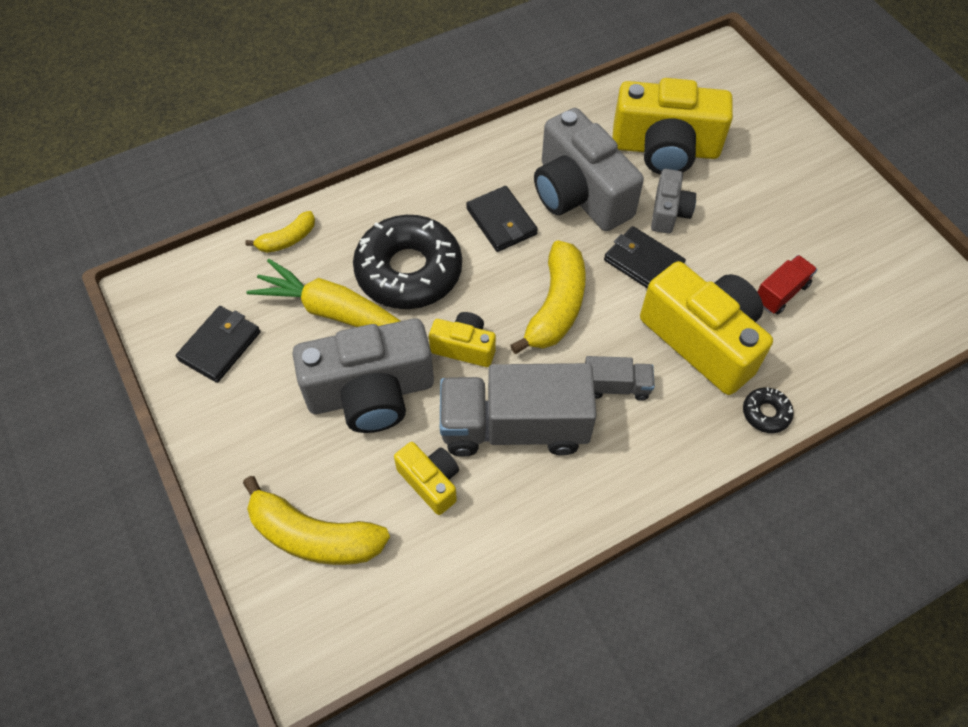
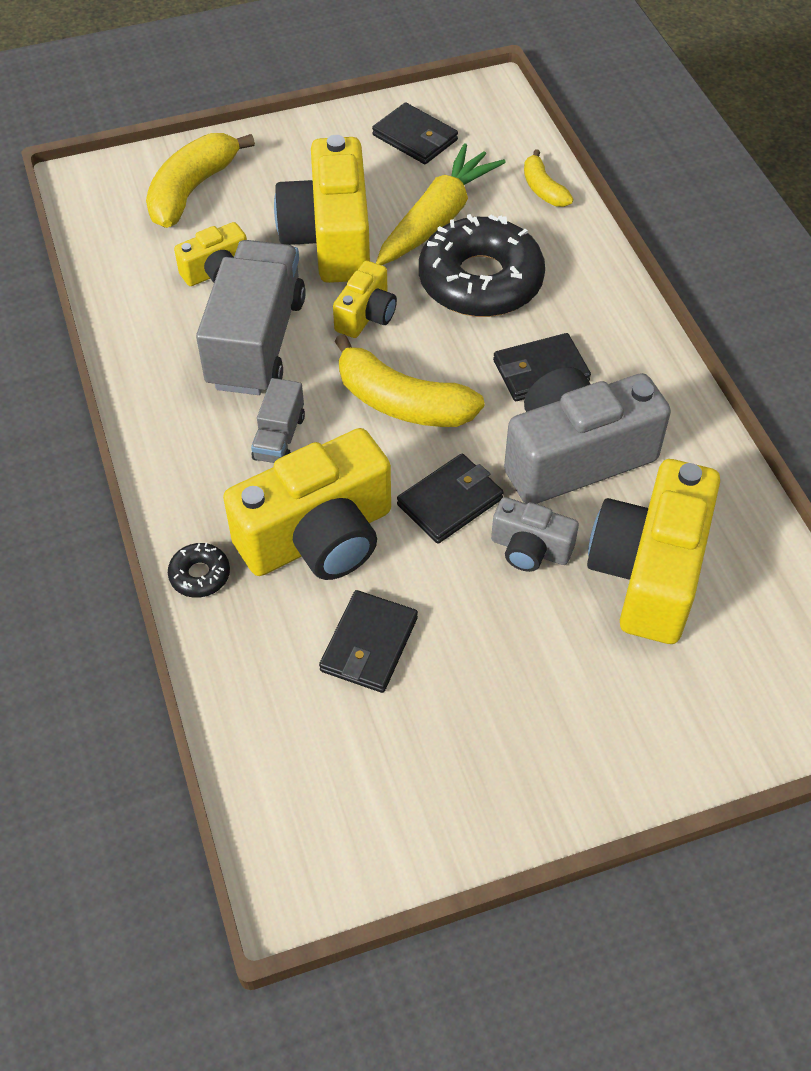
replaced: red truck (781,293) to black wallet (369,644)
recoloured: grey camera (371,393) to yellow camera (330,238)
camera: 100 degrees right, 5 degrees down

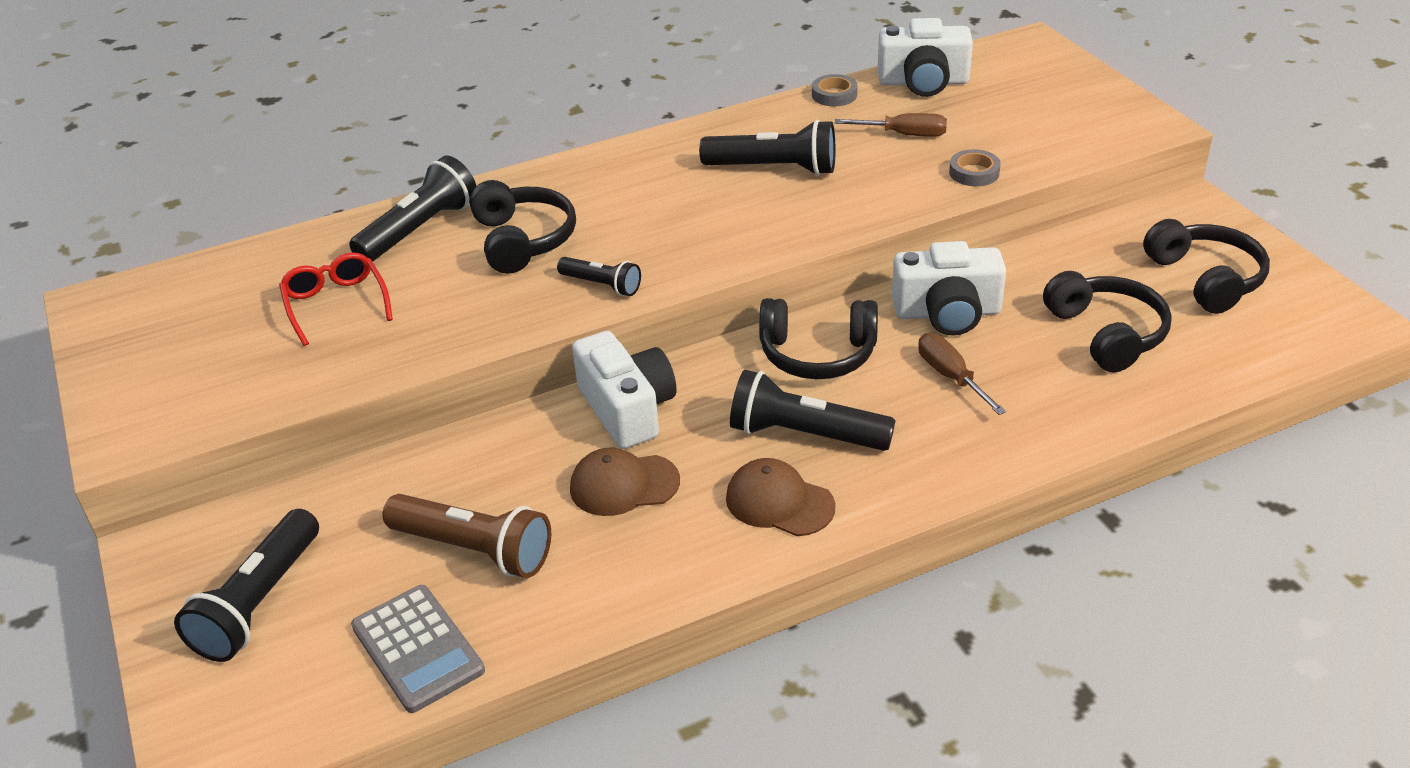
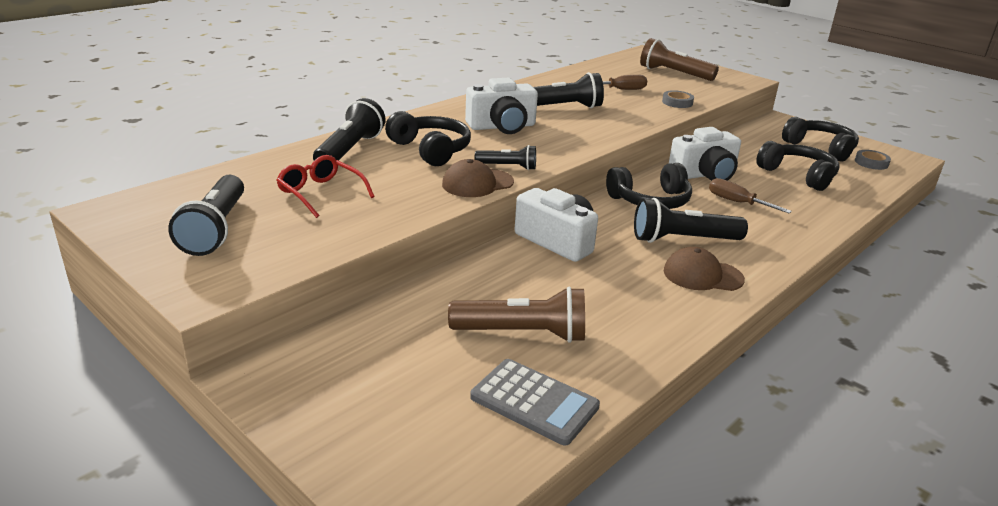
added: brown flashlight (674,73)
moved: black flashlight (258,603) to (215,229); brown cap (624,485) to (477,183); white camera (923,82) to (502,126); grey tape (834,95) to (871,163)
camera: 25 degrees left, 10 degrees down

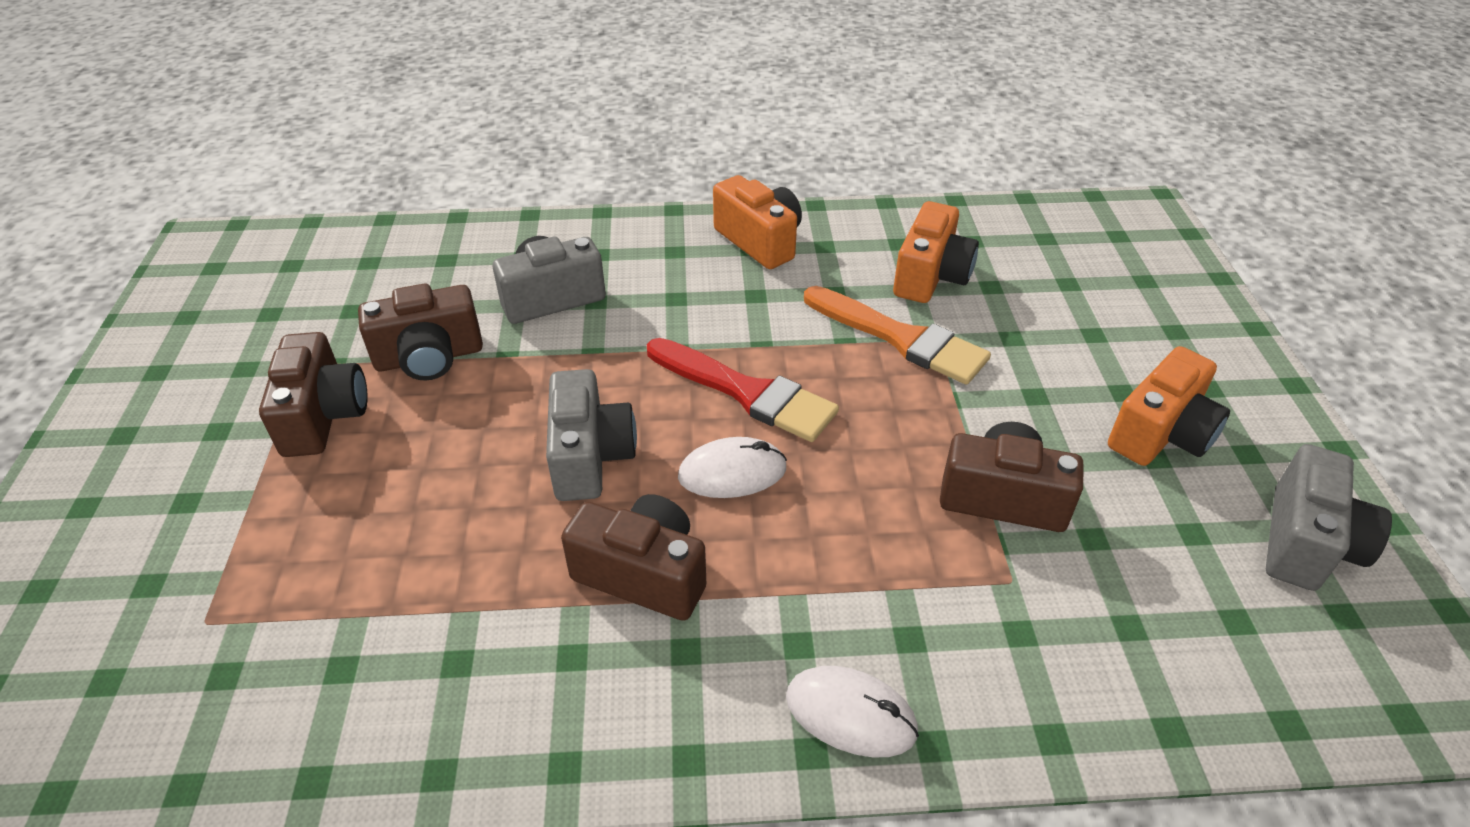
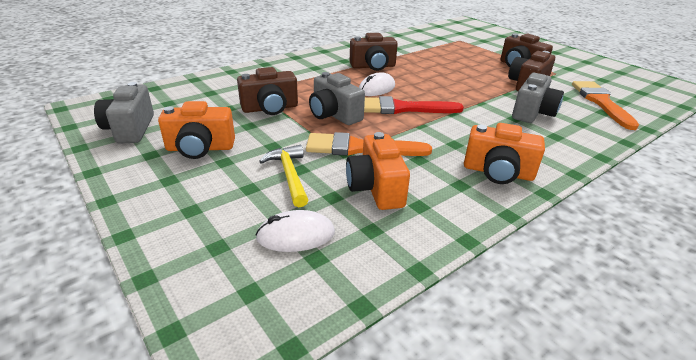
added: yellow hammer (289,175); orange brush (601,102)
moved: white mouse (850,714) to (296,235); grey camera (590,456) to (334,115)
turned: orange camera (1161,434) = (200,148) 105 degrees counterclockwise
camera: 145 degrees right, 10 degrees down

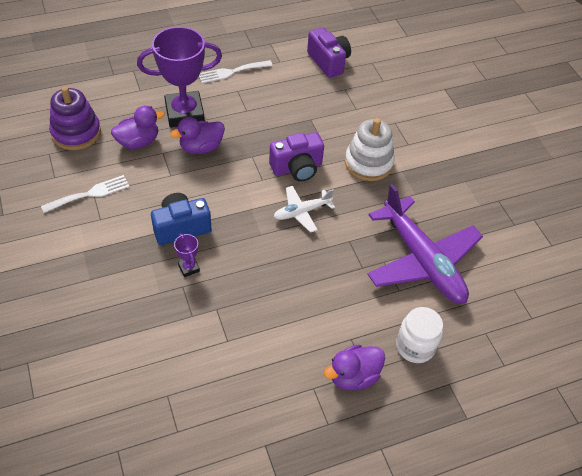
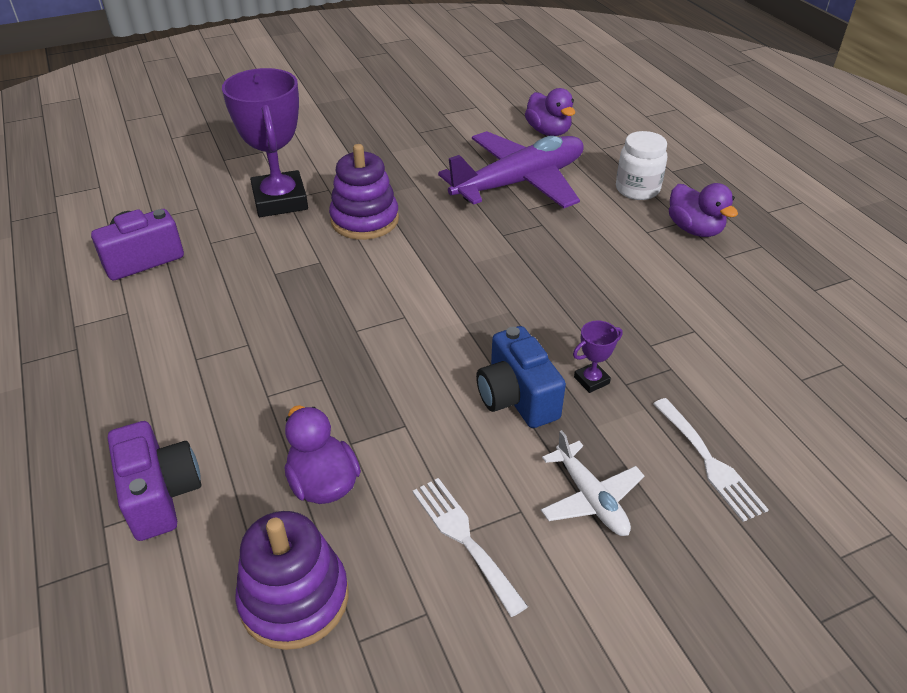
moved: purple camera (297,168) to (160,495); purple trophy (184,113) to (280,200); purple duck (201,147) to (548,131); white plane (301,212) to (591,498); white fork (232,72) to (709,462)
recoloured: white stacking toy (368,163) to purple stacking toy (364,220)
camera: 90 degrees left, 10 degrees down

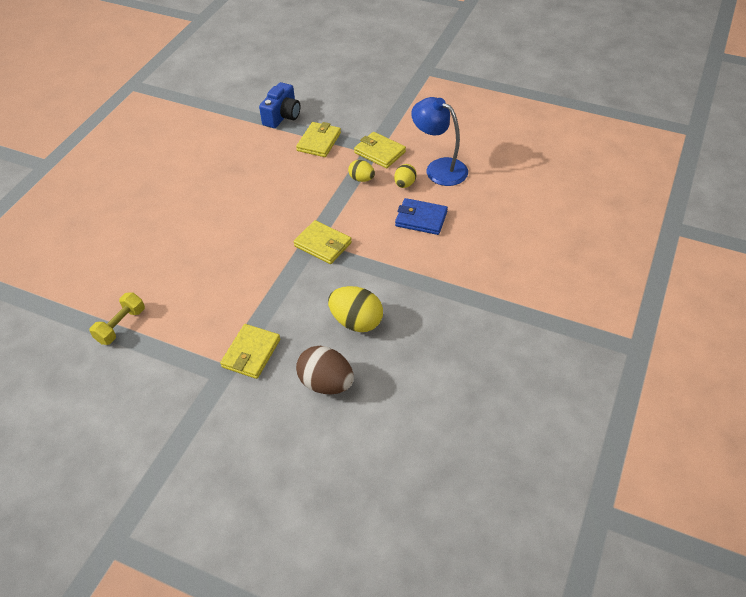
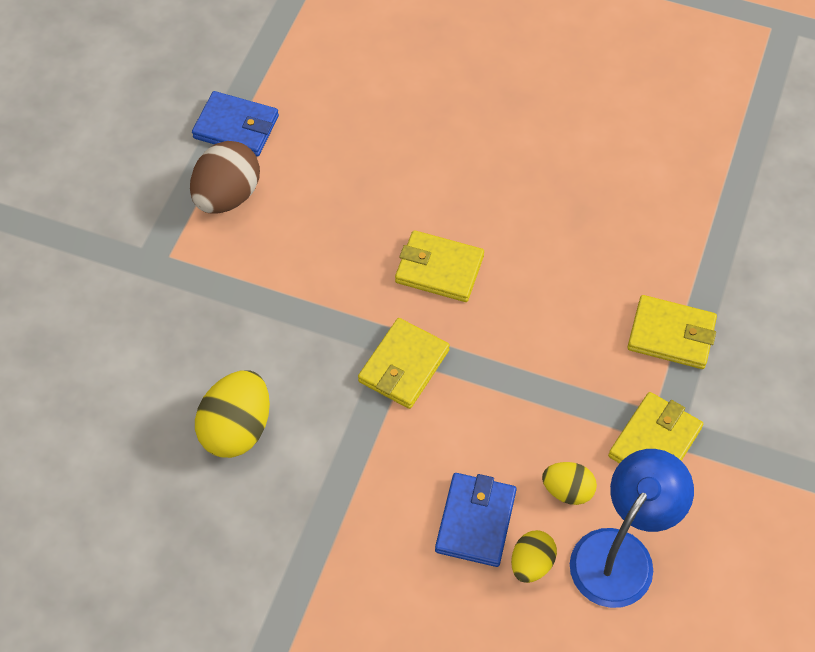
removed: blue camera (282,116)
moved: brown egg (326,383) to (227,196); yellow wallet (251,353) to (439,269); yellow egg (361,179) to (531,563)
replaced: yellow dumbbell (121,325) to blue wallet (236,127)
camera: 85 degrees right, 10 degrees up

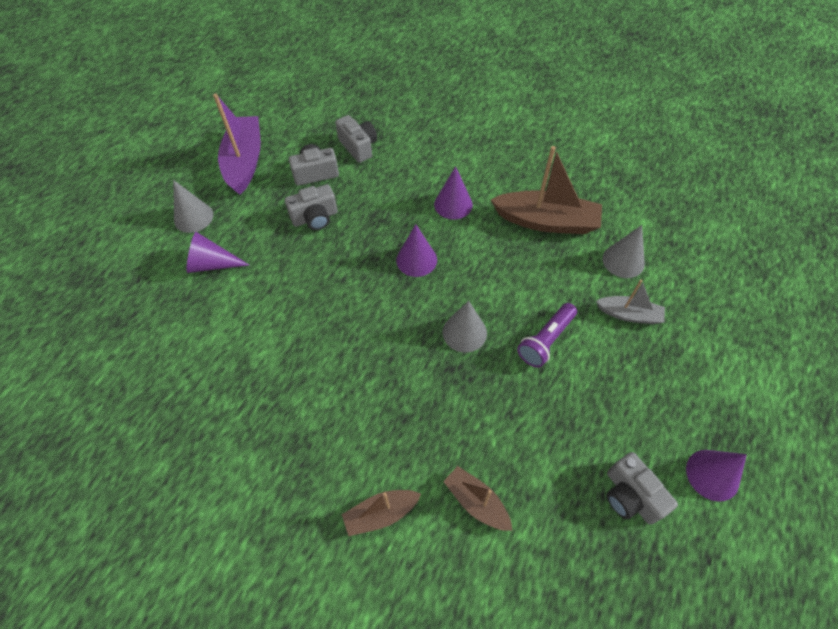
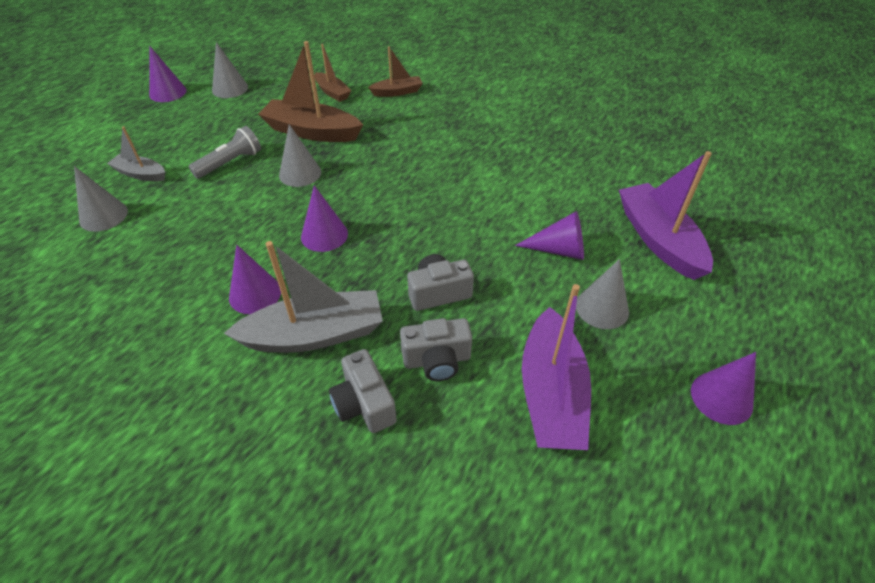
added: grey boat (314,334); purple boat (658,240); purple cone (721,397)
moved: brown boat (546,221) to (312,132)
replaced: grey camera (630,496) to grey cone (230,88)
recoloured: purple flashlight (545,340) to grey flashlight (230,163)
camera: 175 degrees left, 10 degrees down

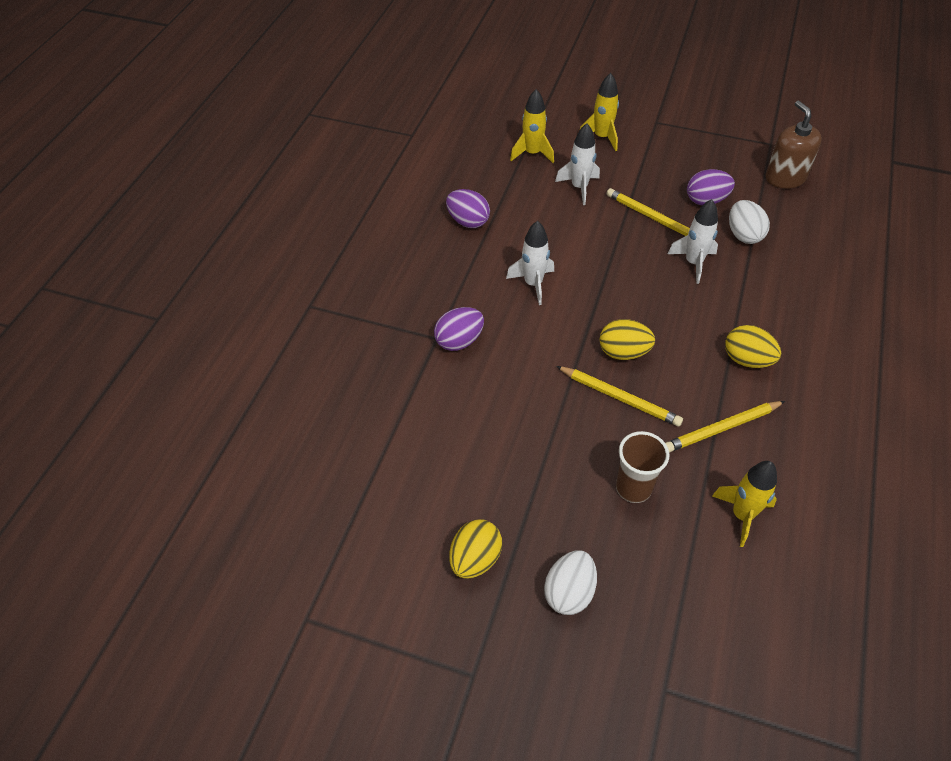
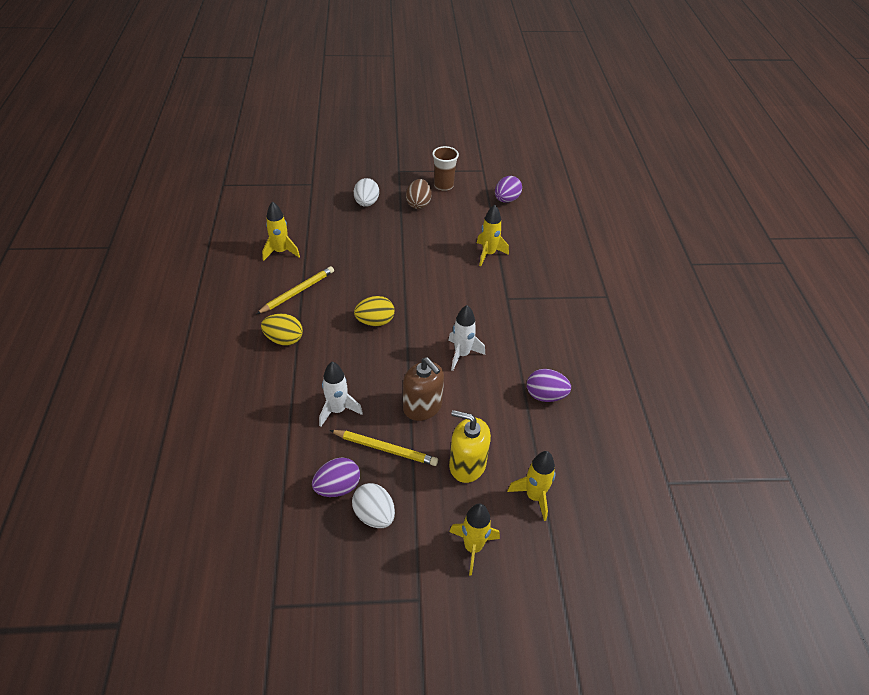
removed: yellow pencil (620,398)
added: yellow rocket (488,254)
moved: white egg (743,235) to (374,515); brown soap dispenser (785,178) to (422,407); brown cup (633,488) to (443,186); purple egg (459,341) to (506,200)
replaced: white rocket (579,188) to yellow soap dispenser (467,464)
recoloured: yellow egg (475,559) to brown egg (418,204)
camera: 155 degrees right, 5 degrees down

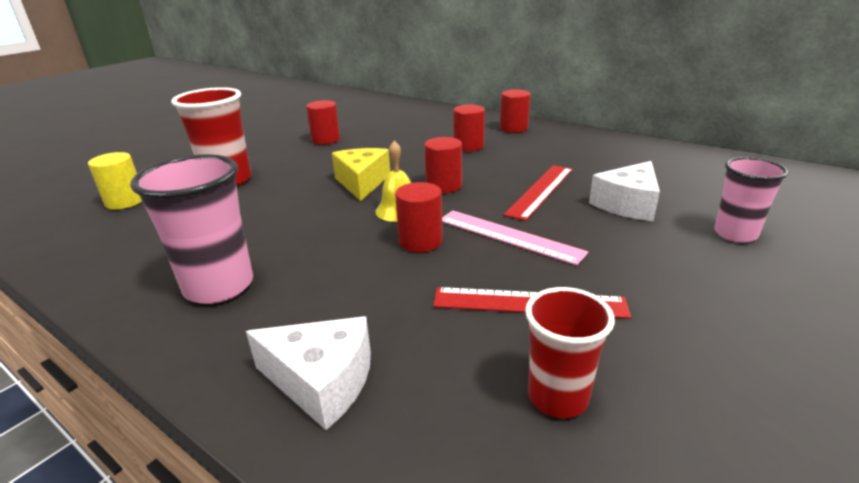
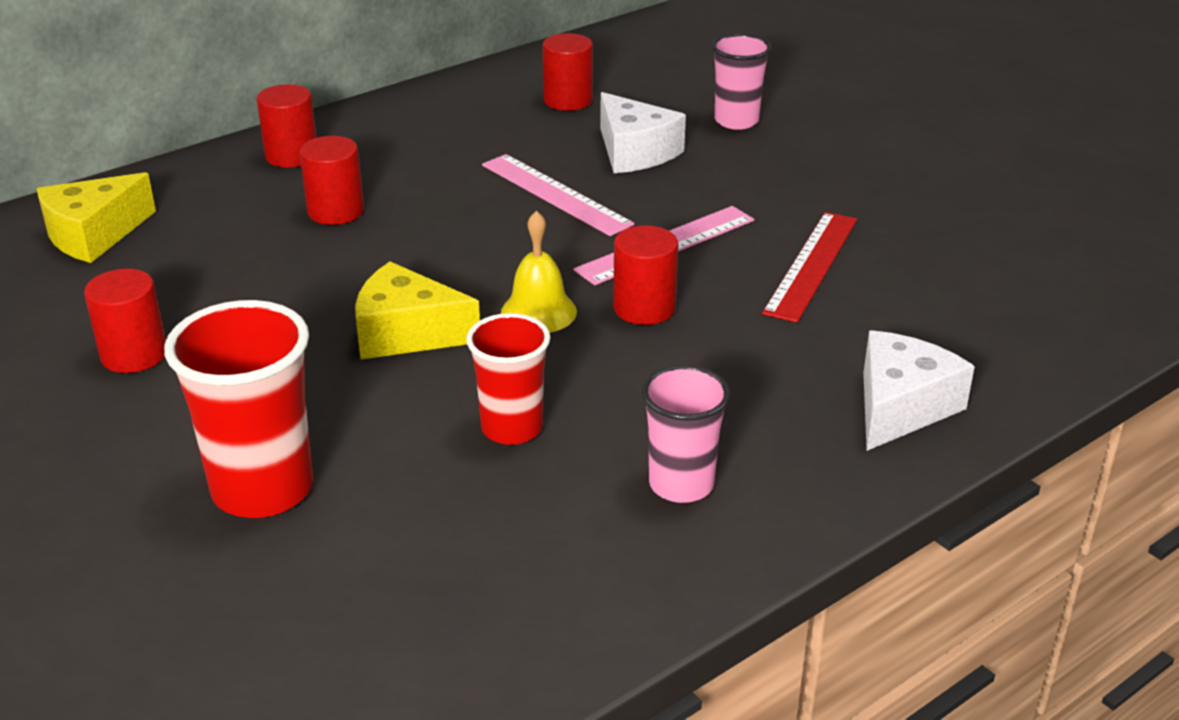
removed: yellow cylinder (125,201)
added: yellow cheese (94,235)
moved: red cup (558,397) to (512,428); red cylinder (444,186) to (568,100)
recoloured: red ruler (540,191) to pink ruler (555,194)
resized: pink cup (219,286) = (681,484) x0.64
camera: 75 degrees left, 5 degrees up

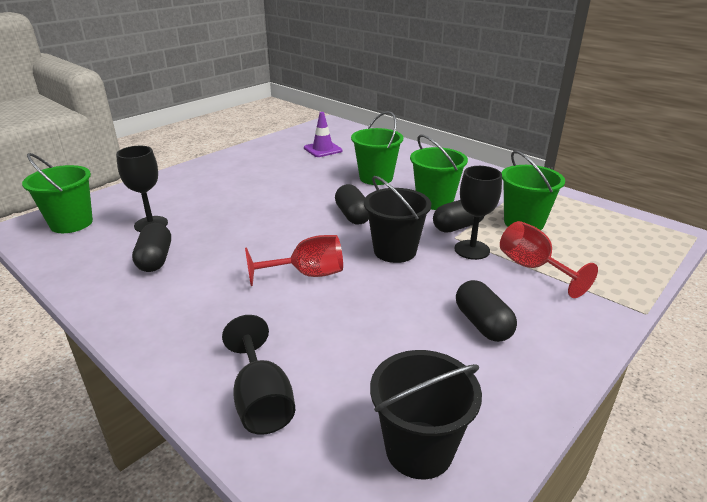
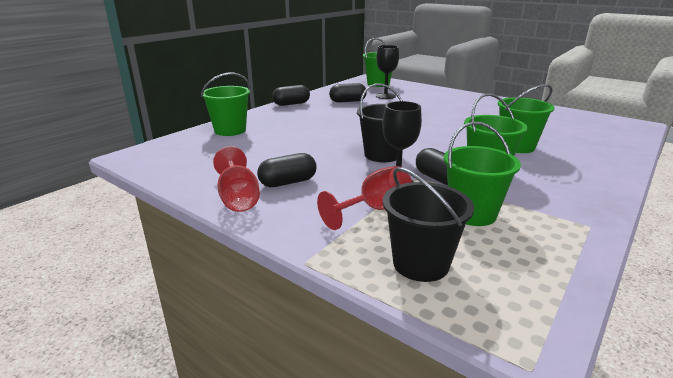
removed: purple traffic cone (323,149)
moved: red goblet (307,274) to (238,198); black capsule (353,215) to (291,104); black bucket (419,449) to (420,264)
replaced: black goblet (261,400) to green bucket (230,130)
camera: 85 degrees right, 5 degrees down

